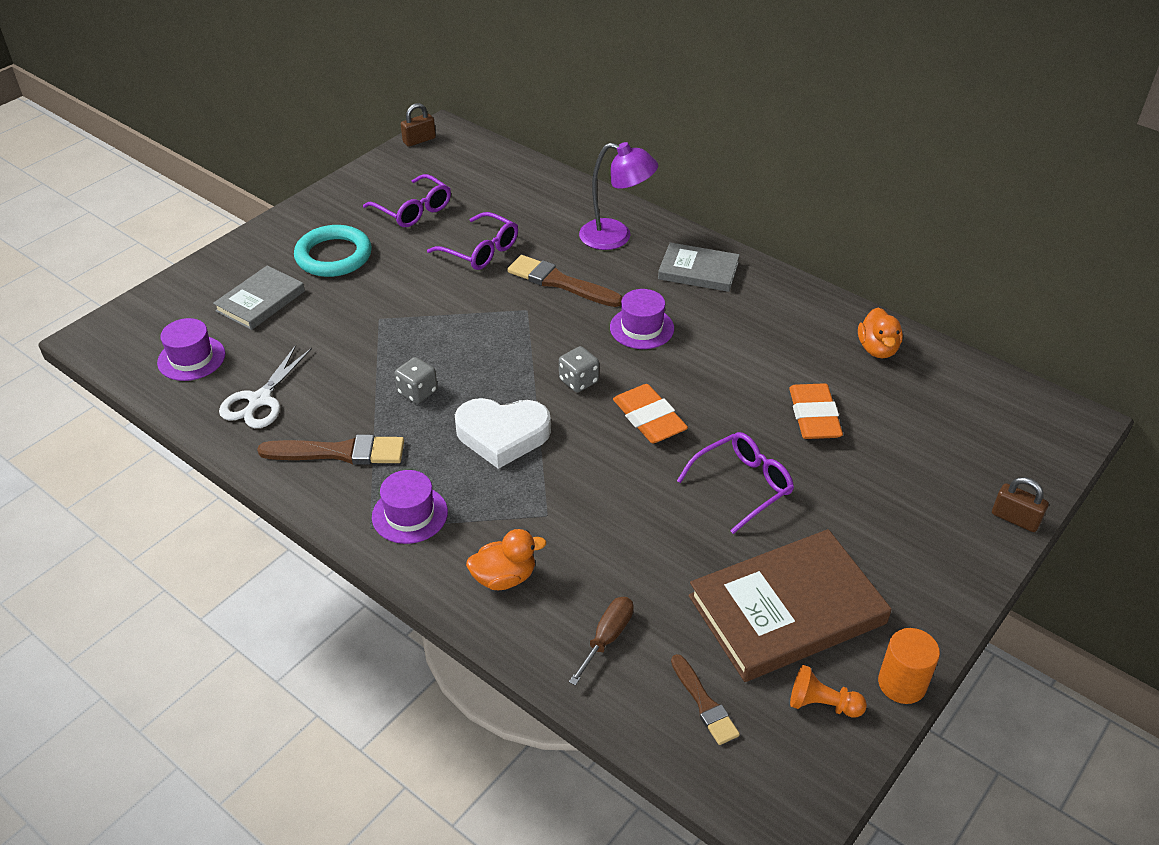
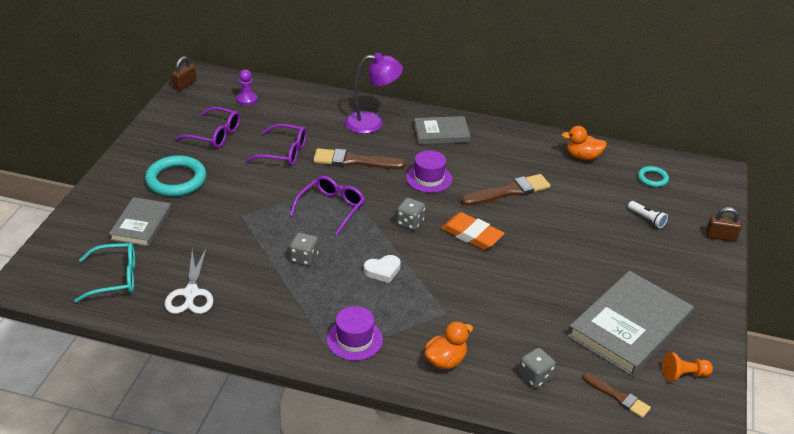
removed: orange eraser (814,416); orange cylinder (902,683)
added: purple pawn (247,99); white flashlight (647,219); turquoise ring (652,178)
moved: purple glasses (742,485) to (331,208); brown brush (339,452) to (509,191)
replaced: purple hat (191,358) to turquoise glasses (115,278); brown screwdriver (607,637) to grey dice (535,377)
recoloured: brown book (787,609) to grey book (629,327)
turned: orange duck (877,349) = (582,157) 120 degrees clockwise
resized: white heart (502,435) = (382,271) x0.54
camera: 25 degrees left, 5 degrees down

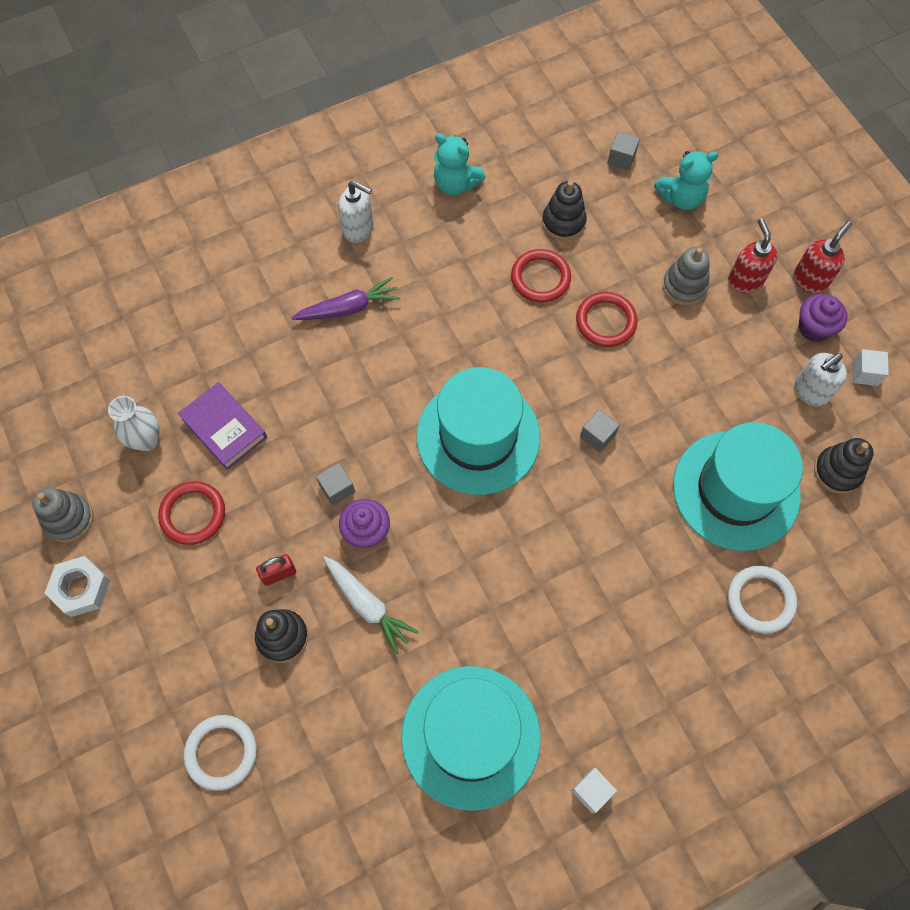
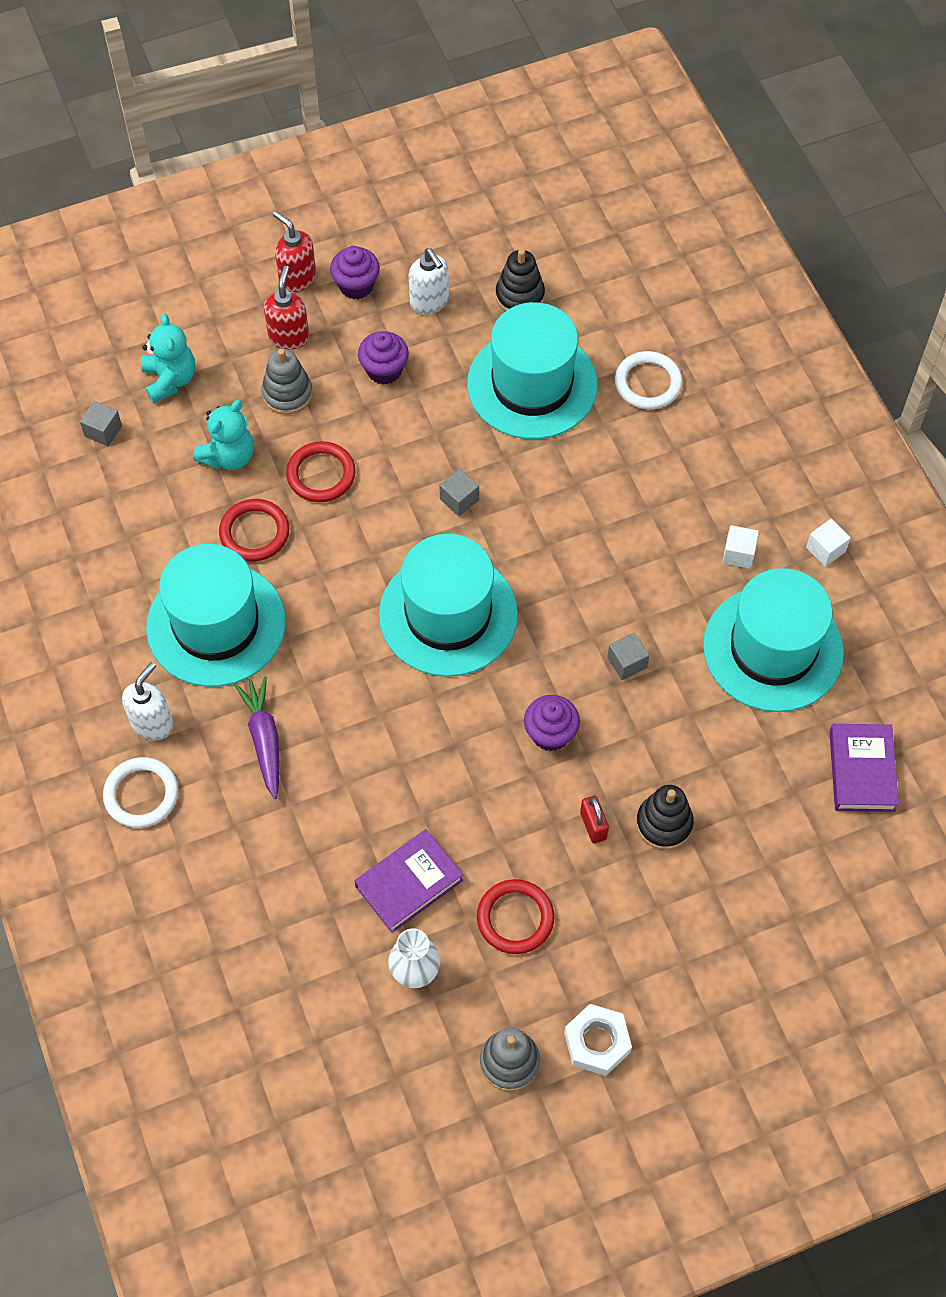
removed: white carrot (368,605); black stacking toy (563,222)
added: turquoise hat (216,624); purple cupcake (384,370); purple book (862,771)
moved: white ring (221,752) to (141,794); turquoise teddy bear (455,184) to (229,456); grey cube (337,488) to (627,662); white cube (865,373) to (738,554)
turned: red soap dispenser (745,280) = (289,336) 105 degrees clockwise
camera: 85 degrees left, 5 degrees down

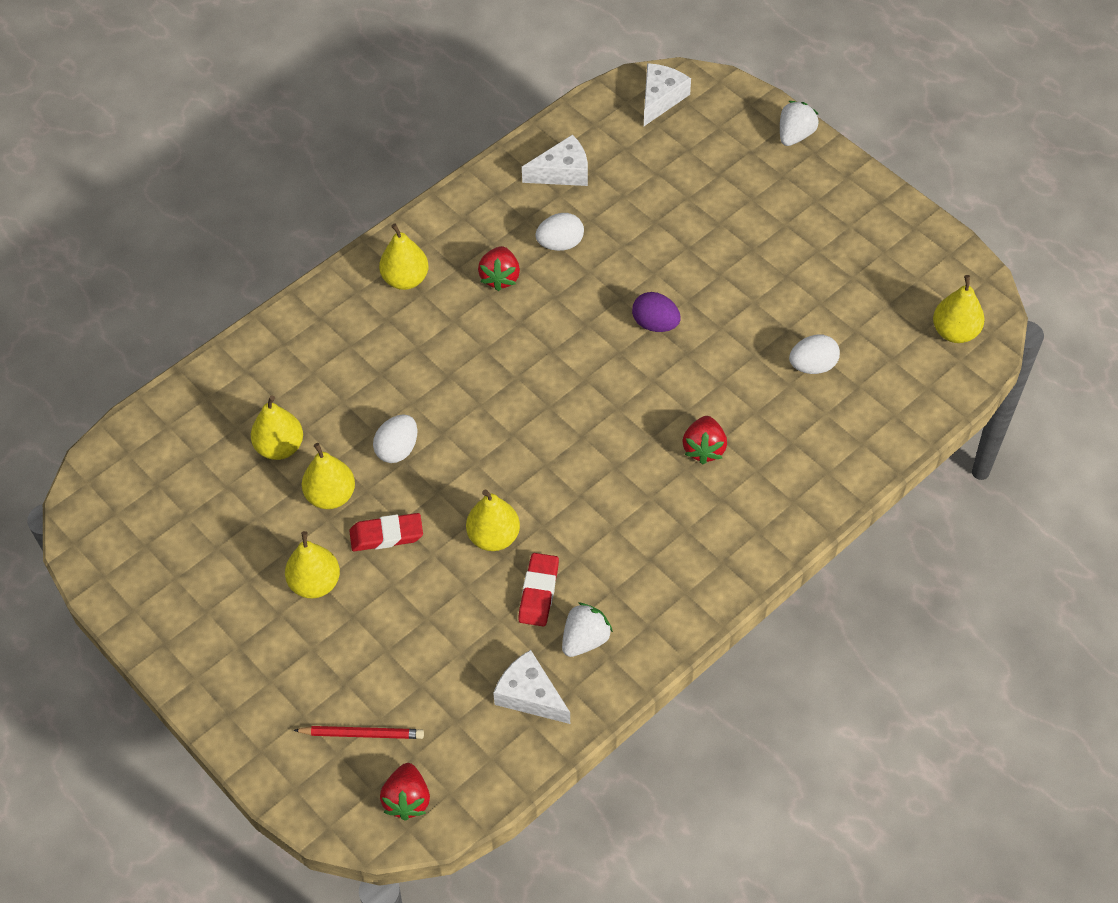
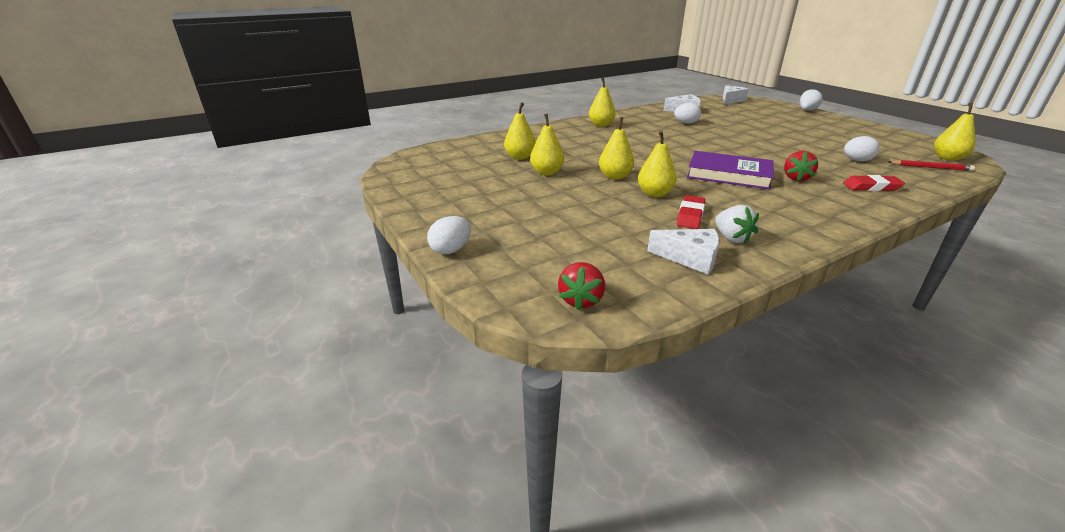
removed: red strawberry (500,277); purple egg (655,324)
added: purple book (729,175)
moved: white egg (397,449) to (451,250); yellow pear (315,583) to (615,177); red eraser (386,535) to (871,187); red pencil (362,734) to (930,167)
turned: white cheese (530,695) = (690,258) 150 degrees clockwise; white strawberry (585,639) = (731,238) 105 degrees clockwise
camera: 10 degrees right, 25 degrees down

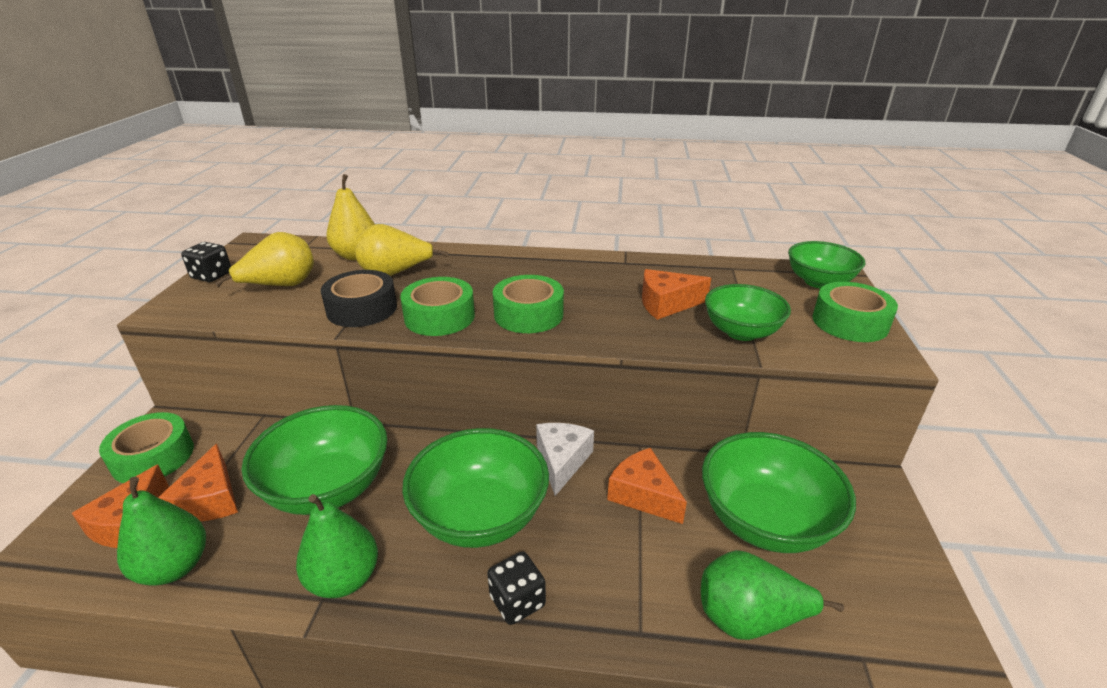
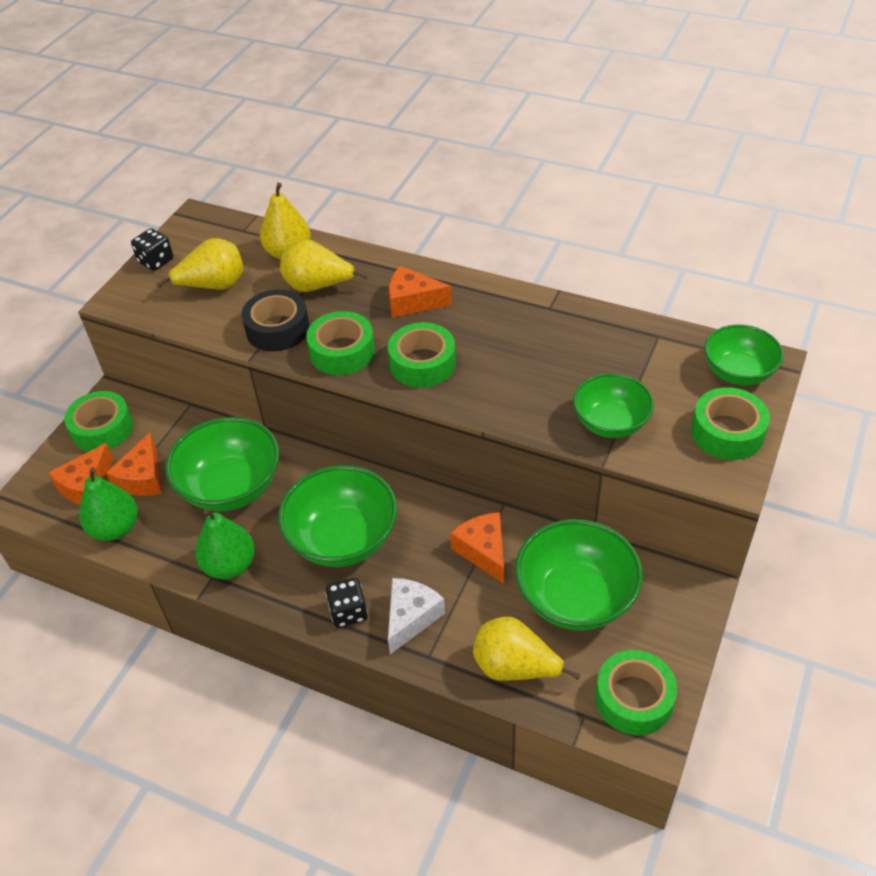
added: green tape (634,699)
moved: white cheese (562,461) to (411,618); orange cheese (666,304) to (413,302)
recoloured: green pear (749,618) to yellow pear (515,667)
camera: 20 degrees right, 15 degrees up

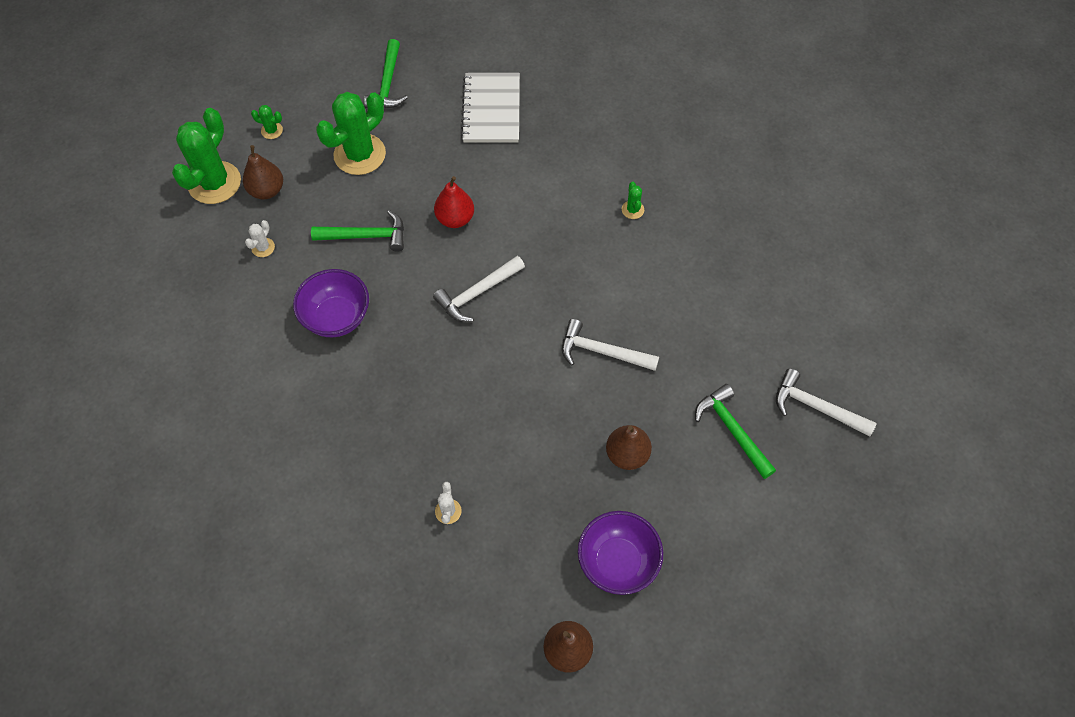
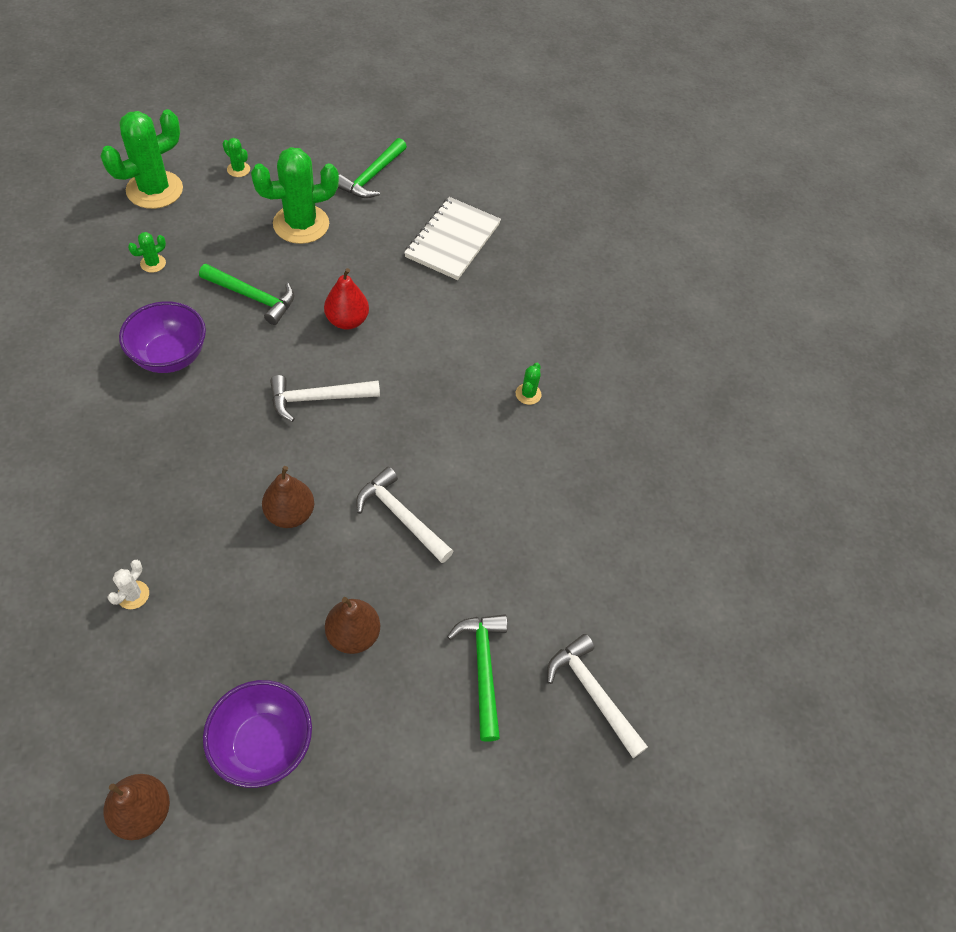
moved: brown pear (267,190) to (290,514)
recoloured: white cactus (263,247) to green cactus (153,263)
camera: 20 degrees right, 5 degrees down

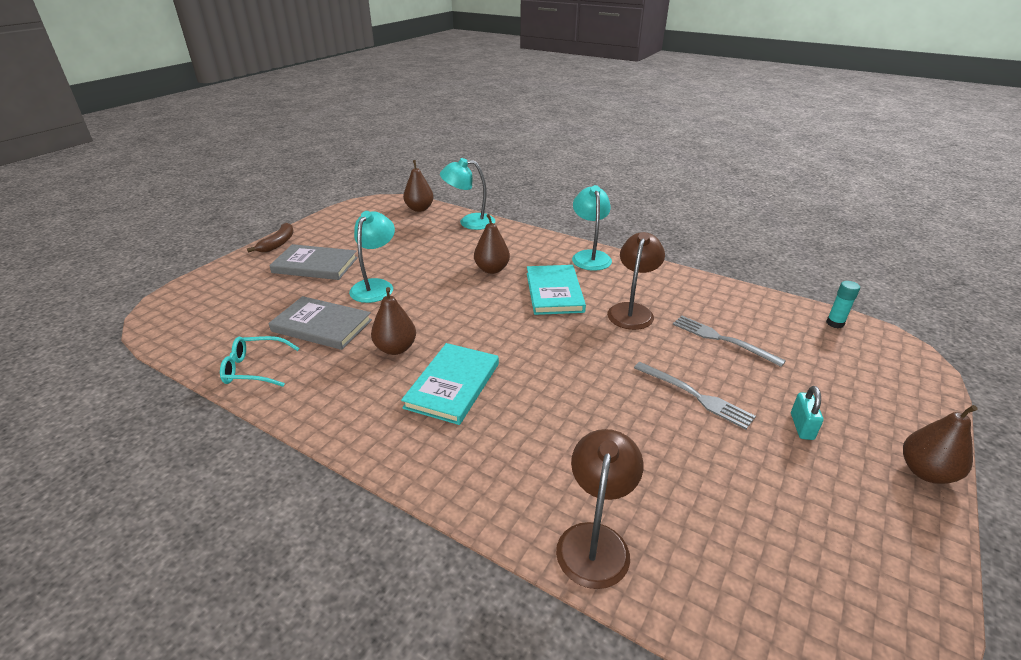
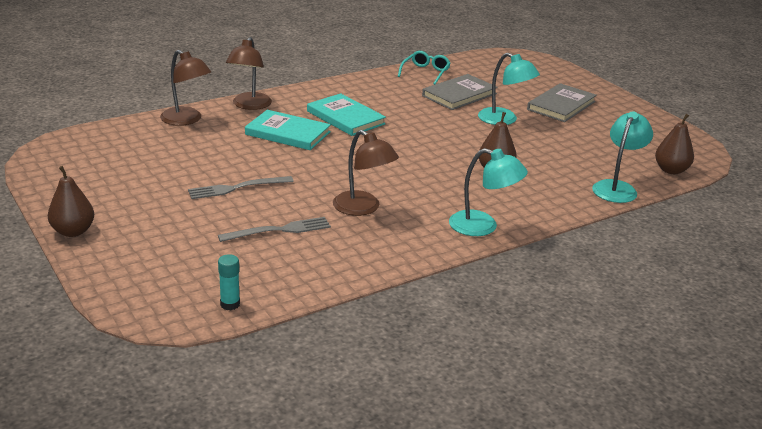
removed: brown banana (278,243); brown pear (395,348); turquoise padlock (802,426)
added: brown lamp (249,105)
moved: turquoise book (554,292) to (288,133)
camera: 115 degrees right, 5 degrees down

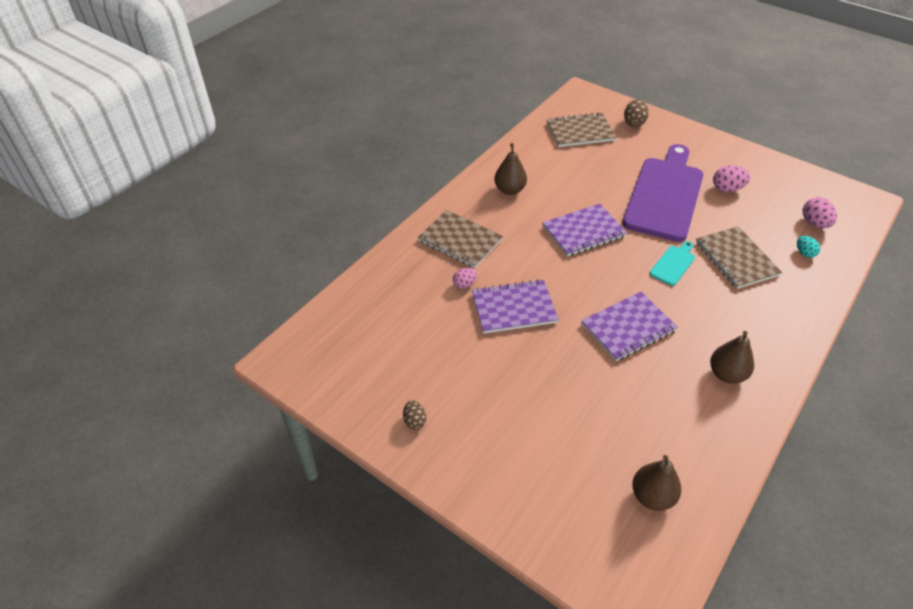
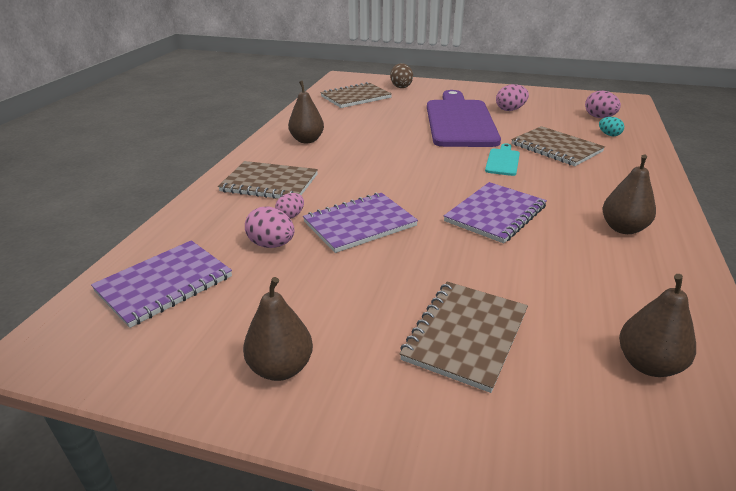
added: pink egg (271,245); brown notebook (465,335)
moved: purple notebook (583,231) to (164,284)
replaced: brown egg (414,421) to brown pear (281,368)
camera: 20 degrees left, 15 degrees down

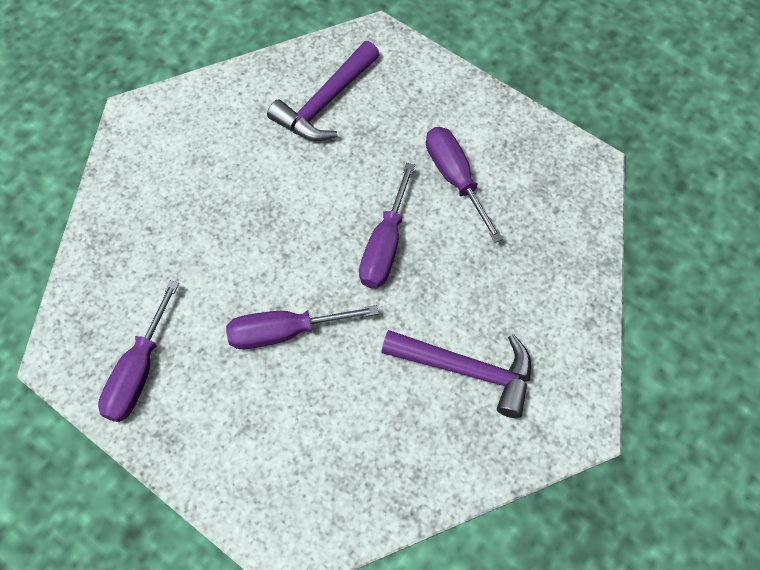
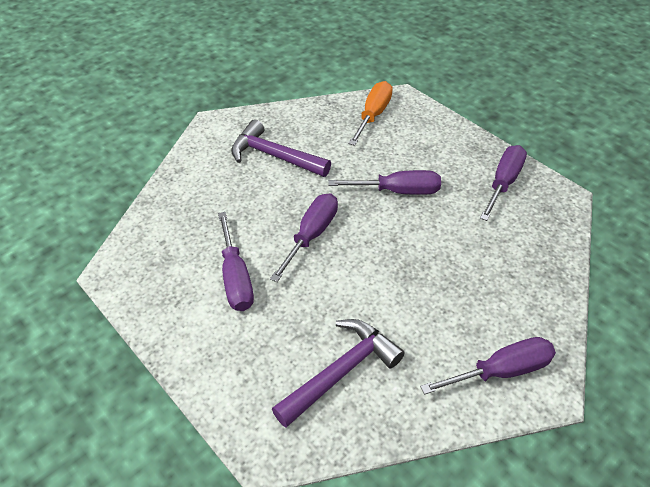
added: orange screwdriver (373,115); purple screwdriver (500,371)
camera: 170 degrees left, 15 degrees down

